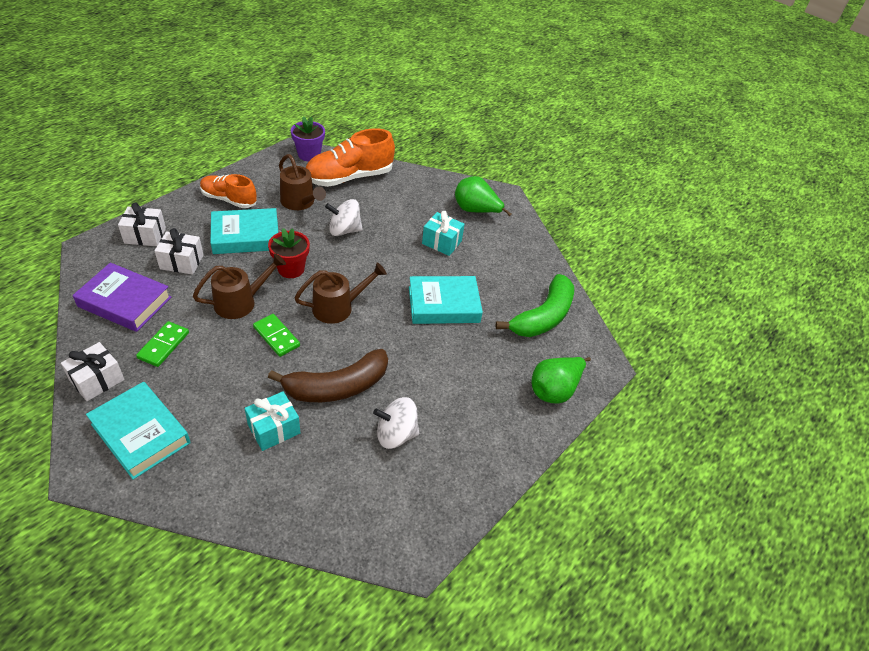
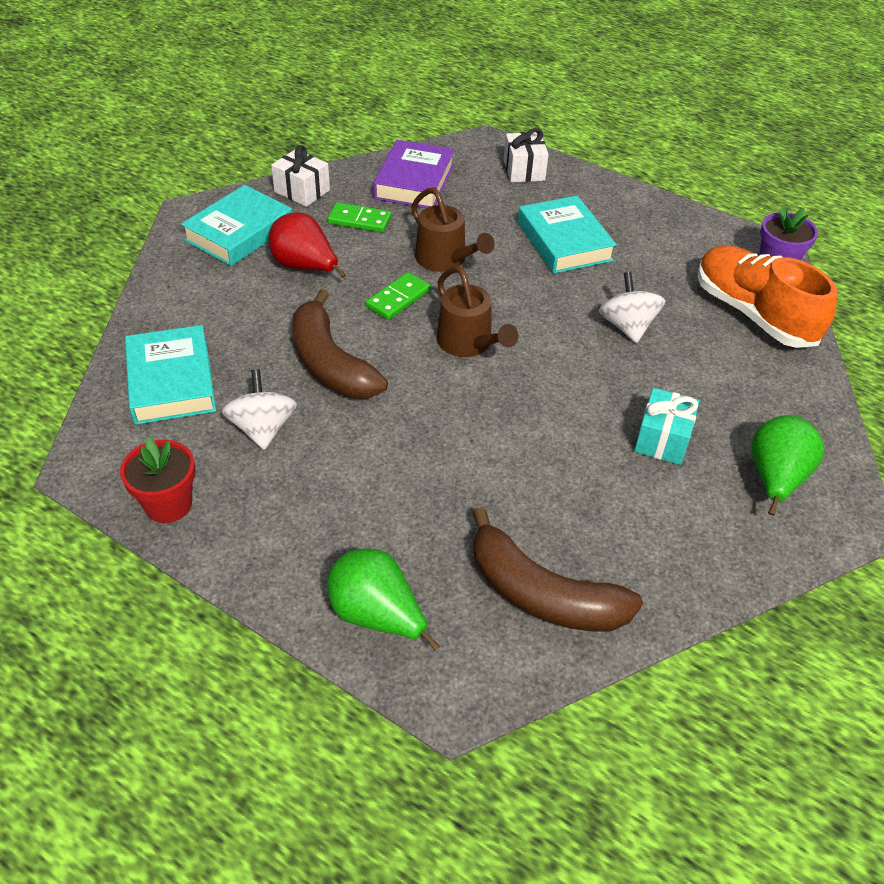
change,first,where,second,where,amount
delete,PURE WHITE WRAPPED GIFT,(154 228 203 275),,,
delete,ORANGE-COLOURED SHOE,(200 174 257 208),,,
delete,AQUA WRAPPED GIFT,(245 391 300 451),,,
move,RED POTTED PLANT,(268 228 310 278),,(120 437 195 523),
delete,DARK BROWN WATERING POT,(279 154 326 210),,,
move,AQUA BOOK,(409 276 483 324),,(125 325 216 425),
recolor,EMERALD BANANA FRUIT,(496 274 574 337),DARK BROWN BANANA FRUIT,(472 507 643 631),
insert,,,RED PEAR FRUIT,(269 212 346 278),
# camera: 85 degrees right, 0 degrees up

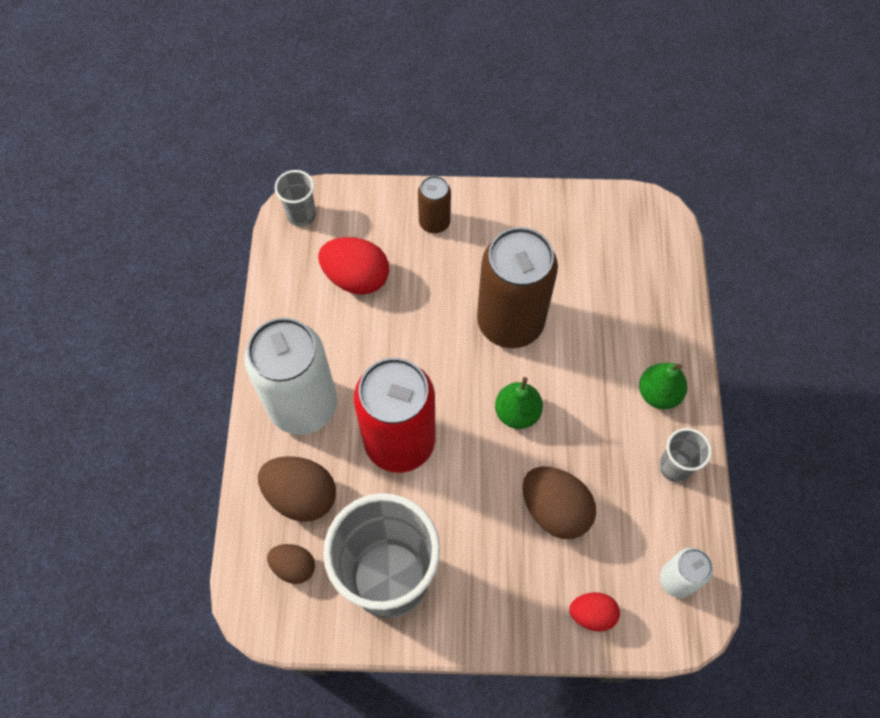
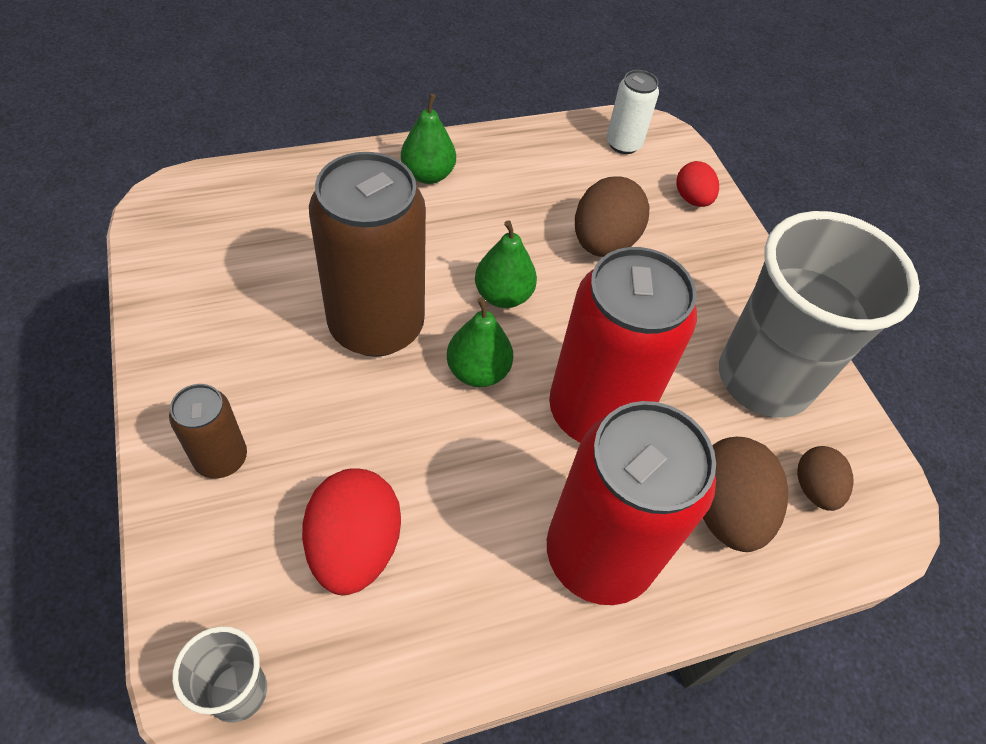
change,first,where,second,where,amount
recolor,PURE WHITE SODA CAN,(245 318 337 435),RED SODA CAN,(547 401 716 605),
delete,GRAY TUMBLER,(659 428 712 482),,,
insert,,,EMERALD PEAR FRUIT,(447 297 513 387),
# camera: 115 degrees left, 10 degrees down

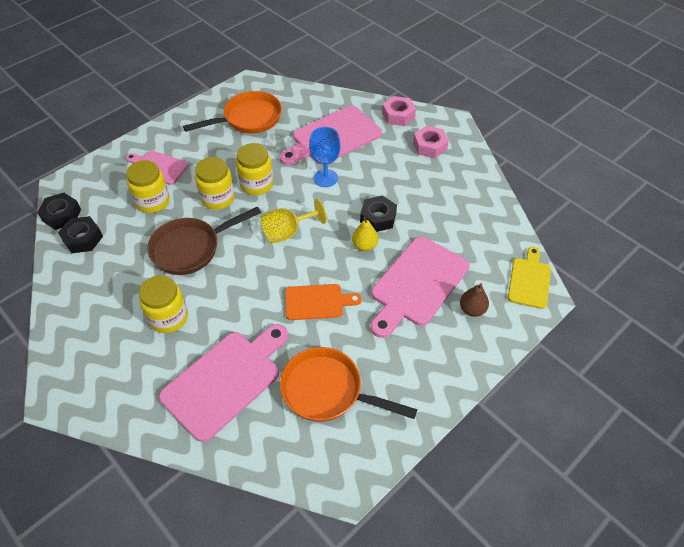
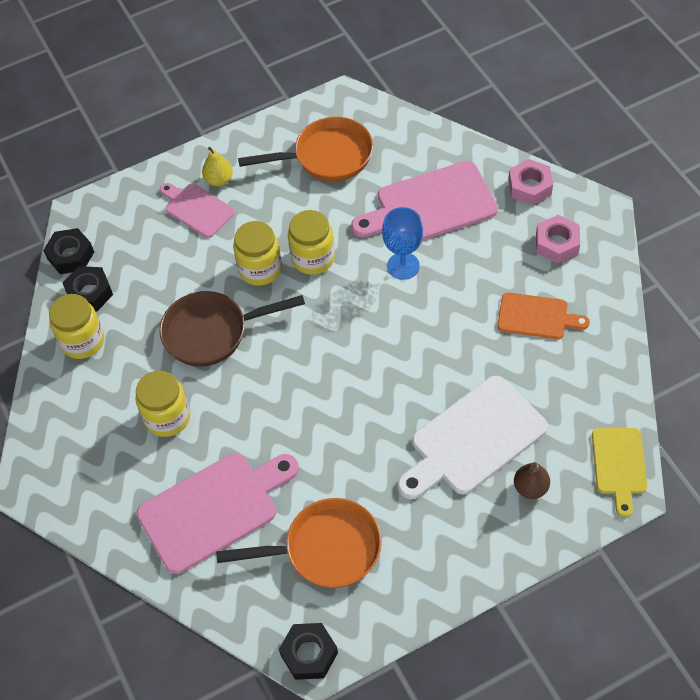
change,first,where,second,where,amount
move,GOLDEN PRESERVE JAR,(126 160 170 213),,(49 294 104 359),
delete,GOLDEN WINE GLASS,(261 199 327 243),,,
rotate,ORANGE-COLOURED SKILLET,(280 347 417 422),,(216 498 382 588),135 degrees clockwise
move,ORANGE-COLOURED CUTTING BOARD,(285 284 362 320),,(497 292 590 339),
move,GOLDEN PEAR FRUIT,(352 217 378 251),,(202 147 233 187),
move,BLACK HEXAGON NUT,(360 195 397 232),,(279 623 338 680),
recolor,ROSY CUTTING BOARD,(371 237 470 338),PURE WHITE CUTTING BOARD,(398 376 548 499),
rotate,GOLDEN CUTTING BOARD,(508 247 551 309),,(592 428 647 517),150 degrees clockwise
# camera: 20 degrees right, 5 degrees up

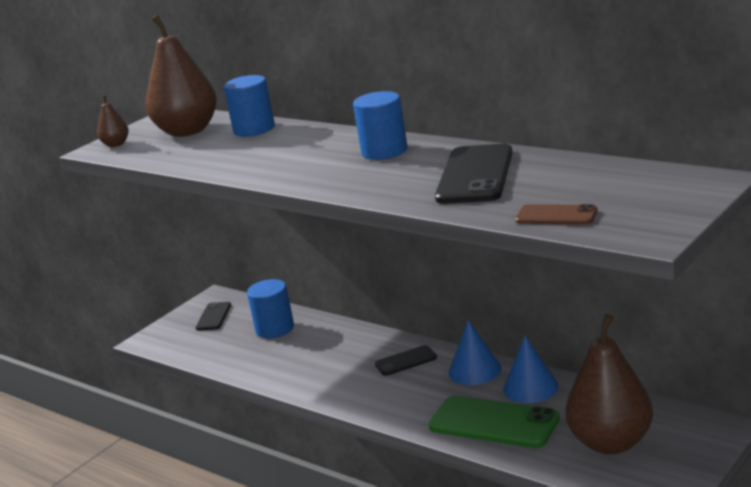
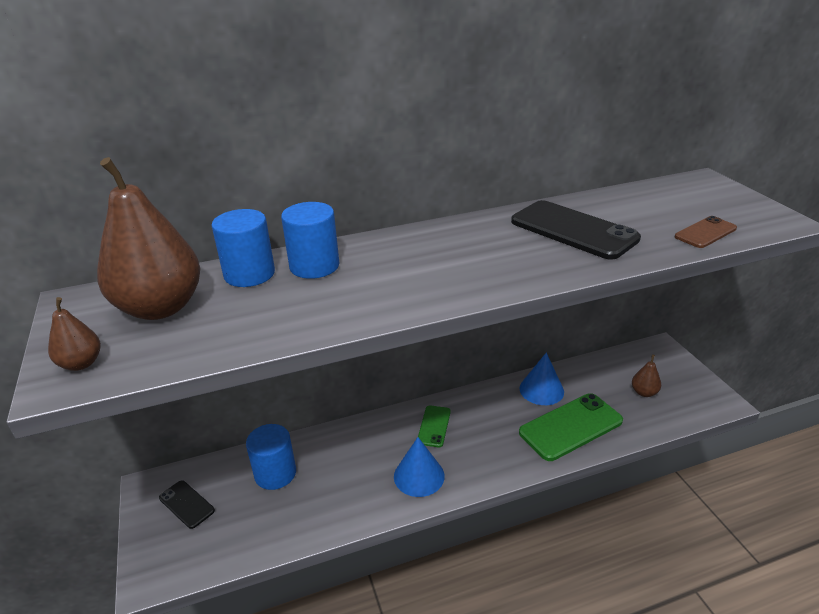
change,first,where,second,where,amount
move,COBALT CYLINDER,(353 91 408 160),,(281 202 339 279),
recolor,BLACK SMARTPHONE,(375 345 437 376),EMERALD SMARTPHONE,(418 405 451 447),
move,COBALT SOLID CONE,(449 320 502 385),,(394 437 445 497),
resize,DARK BROWN PEAR FRUIT,(565 314 653 455),,(632 354 661 397),x0.44
# camera: 60 degrees left, 10 degrees up

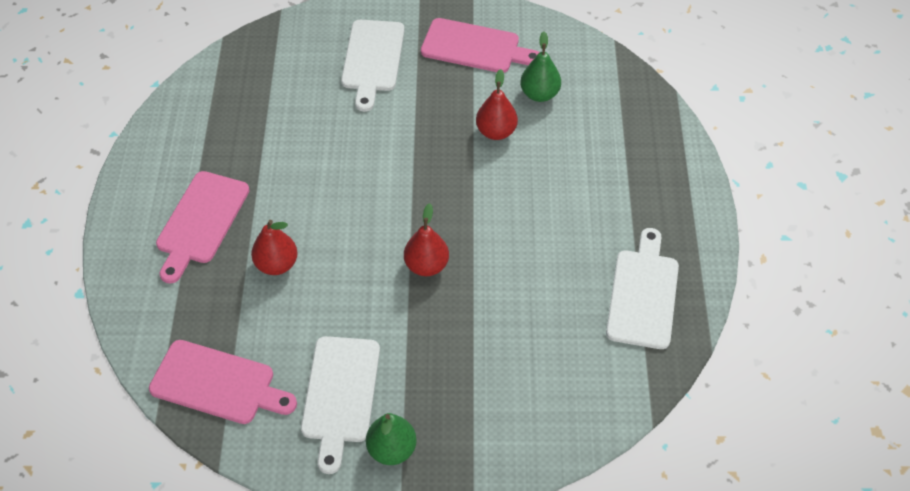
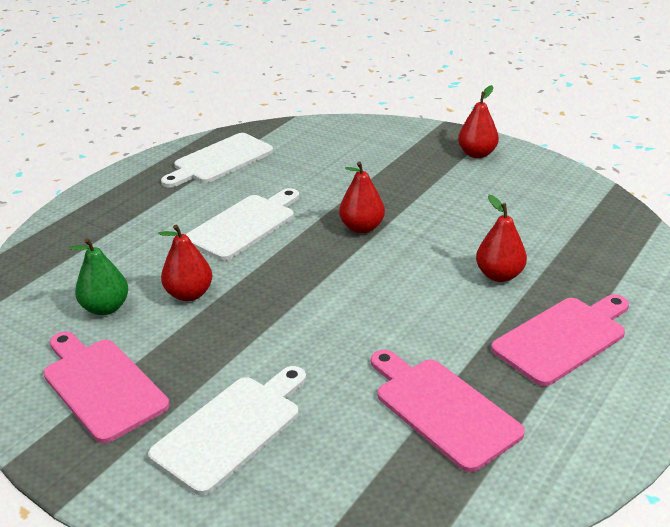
change,first,where,second,where,amount
move,ROSY CUTTING BOARD,(149 340 297 424),,(371 350 525 472),
move,PURE WHITE CUTTING BOARD,(301 336 380 474),,(186 188 299 261),
recolor,EMERALD PEAR FRUIT,(366 413 417 465),RED PEAR FRUIT,(458 85 499 158),
# camera: 145 degrees left, 20 degrees down

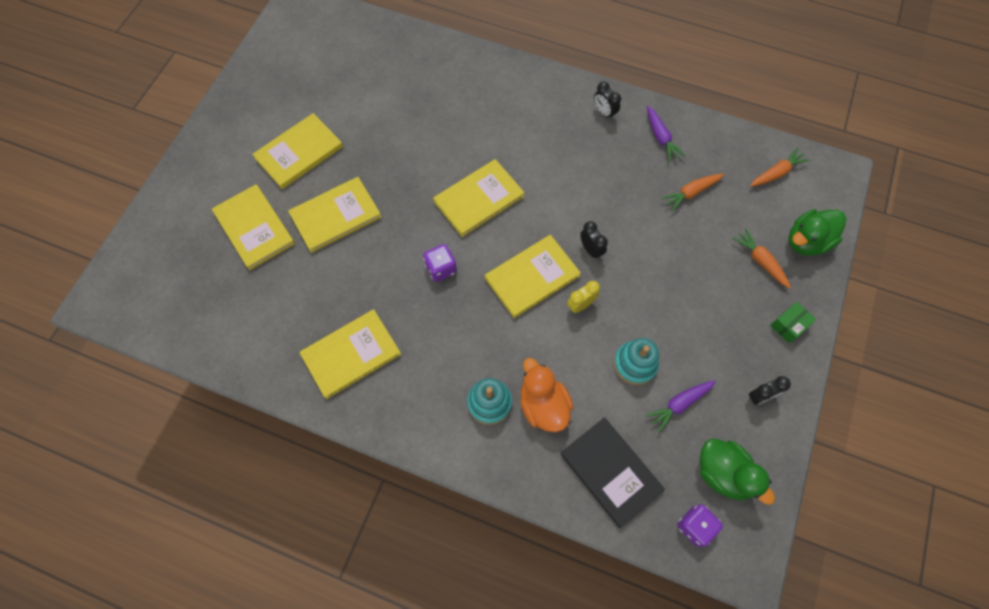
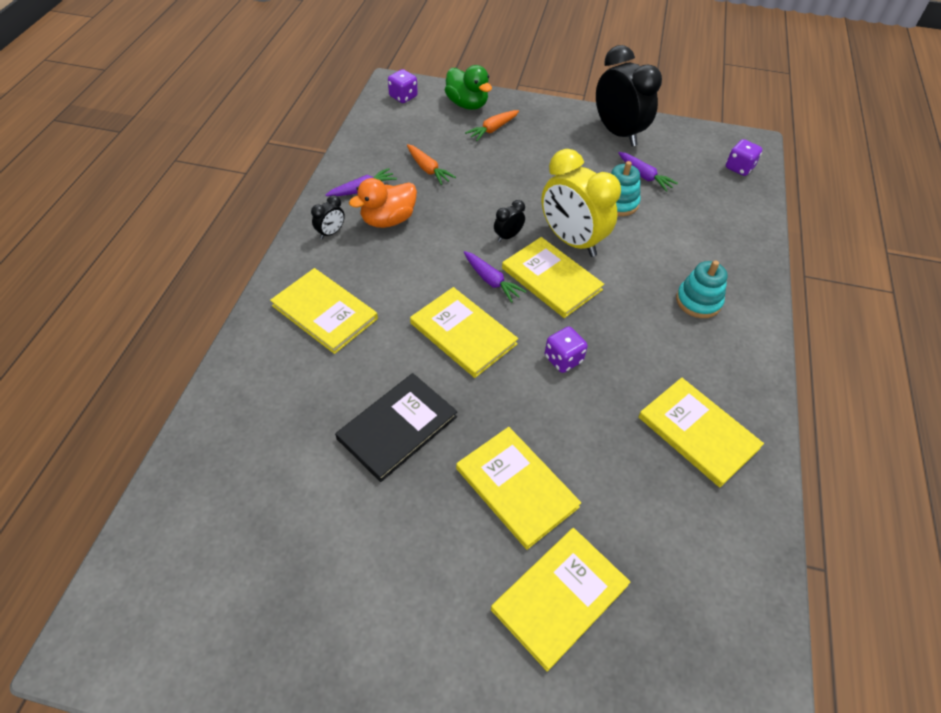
change,first,where,second,where,amount
move,GOLDEN BOOK,(252 113 343 189),,(270 268 378 354),
move,ORANGE-COLOURED TOY DUCK,(520 358 574 432),,(349 178 417 228),
move,BLACK BOOK,(560 418 665 528),,(335 373 458 482),
resize,GOLDEN CLOCK,(567 281 600 313),,(541 149 621 257),x2.33
delete,EMERALD TOY DUCK,(700 438 775 505),,,
resize,BLACK CLOCK,(748 376 791 405),,(596 45 662 146),x2.33
delete,ORANGE-COLOURED TOY CARROT,(750 148 810 187),,,
delete,EMERALD BOX,(770 302 816 343),,,
insert,,,ROYAL PURPLE DIE,(388 69 418 103),
insert,,,ROYAL PURPLE TOY CARROT,(464 251 527 303),
# camera: 100 degrees left, 15 degrees down

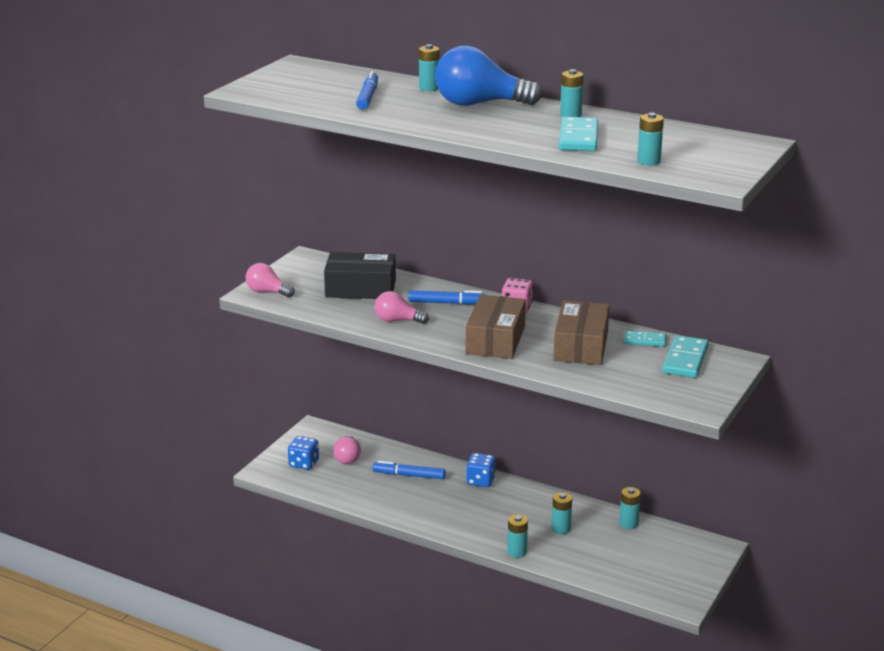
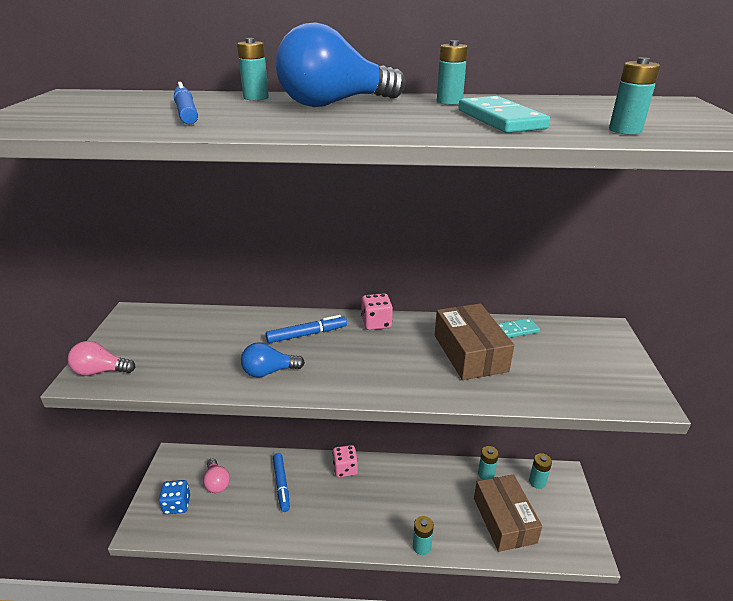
change,first,where,second,where,amount
delete,BLACK BOX,(324 252 396 299),,,
rotate,COBALT MARKER,(373 461 446 479),,(273 453 290 512),90 degrees counterclockwise
recolor,ROSY LIGHT BULB,(375 291 429 324),COBALT LIGHT BULB,(241 342 305 378),
move,DARK BROWN BOX,(466 295 526 359),,(474 474 543 552),
recolor,COBALT DIE,(466 453 496 487),ROSY DIE,(333 445 358 477),
move,AQUA BATTERY,(552 492 572 534),,(529 453 552 489),
delete,AQUA DOMINO,(662 335 709 378),,,
# camera: 25 degrees left, 5 degrees up

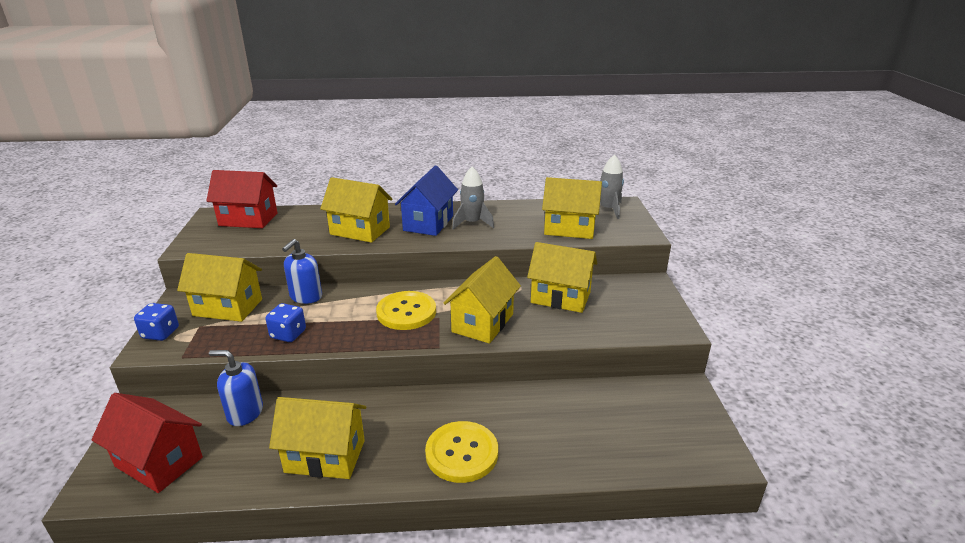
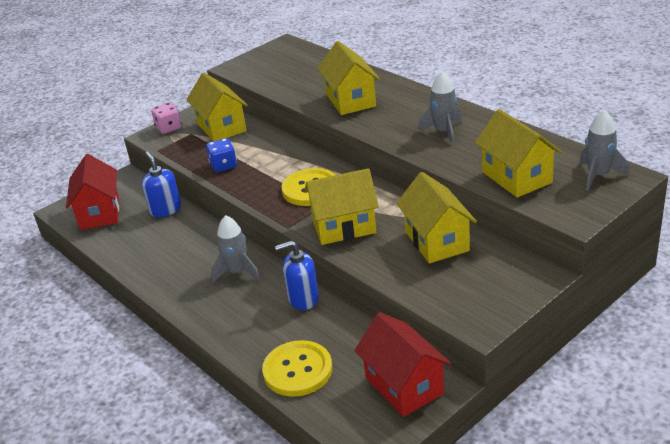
change,first,where,second,where,amount
recolor,COBALT DIE,(134 303 179 341),ROSY DIE,(151 103 181 134),
move,RED HOUSE,(206 170 277 228),,(354 312 451 417),
delete,GOLDEN HOUSE,(269 397 366 479),,,
move,COBALT SOAP PUMP,(282 239 322 304),,(275 240 319 310),
delete,COBALT HOUSE,(395 166 458 236),,,
move,GOLDEN SEWING BUTTON,(425 421 498 483),,(262 340 332 397),
insert,,,GRAY TOY ROCKET,(211 215 260 283),
# camera: 55 degrees right, 5 degrees up

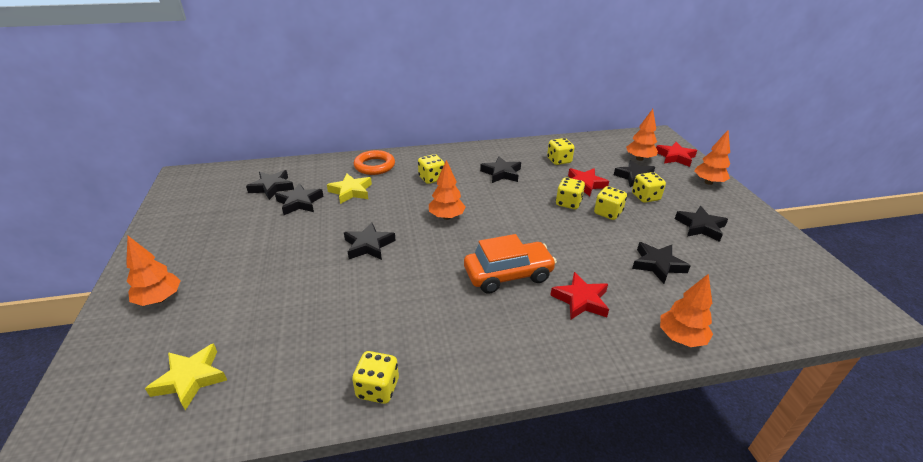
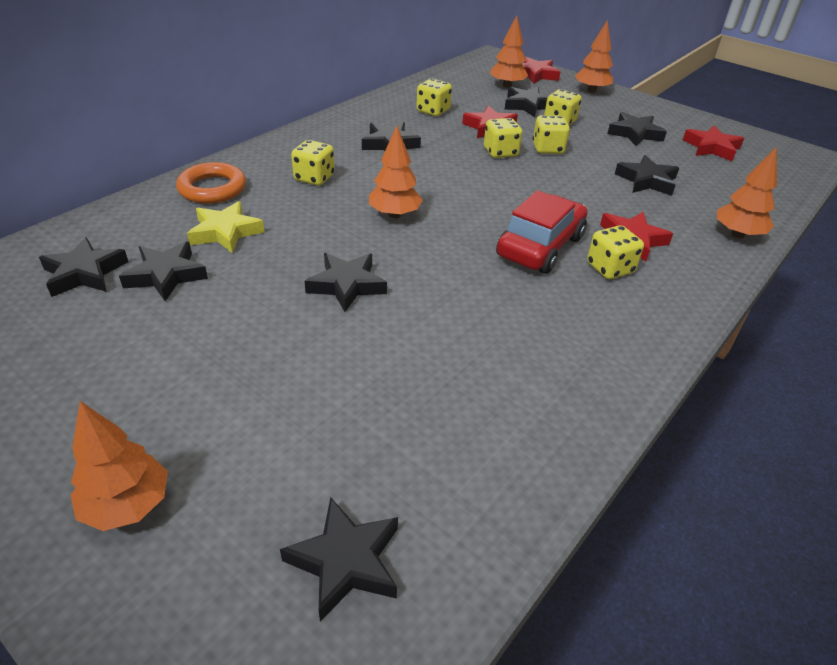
change,first,where,second,where,amount
recolor,GOLDEN FIVE-POINTED STAR,(145 343 227 411),BLACK FIVE-POINTED STAR,(280 497 398 622),
move,GOLDEN DIE,(352 351 399 404),,(587 225 644 279),
recolor,ORANGE-COLOURED AUTOMOBILE,(464 234 557 294),RED AUTOMOBILE,(496 190 587 274),
insert,,,RED FIVE-POINTED STAR,(683 126 744 161),
# camera: 40 degrees left, 5 degrees up

